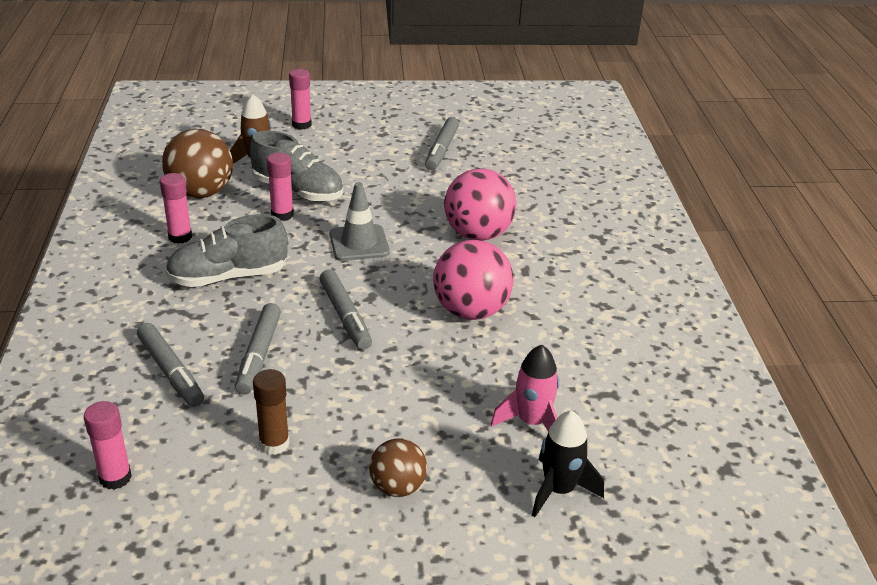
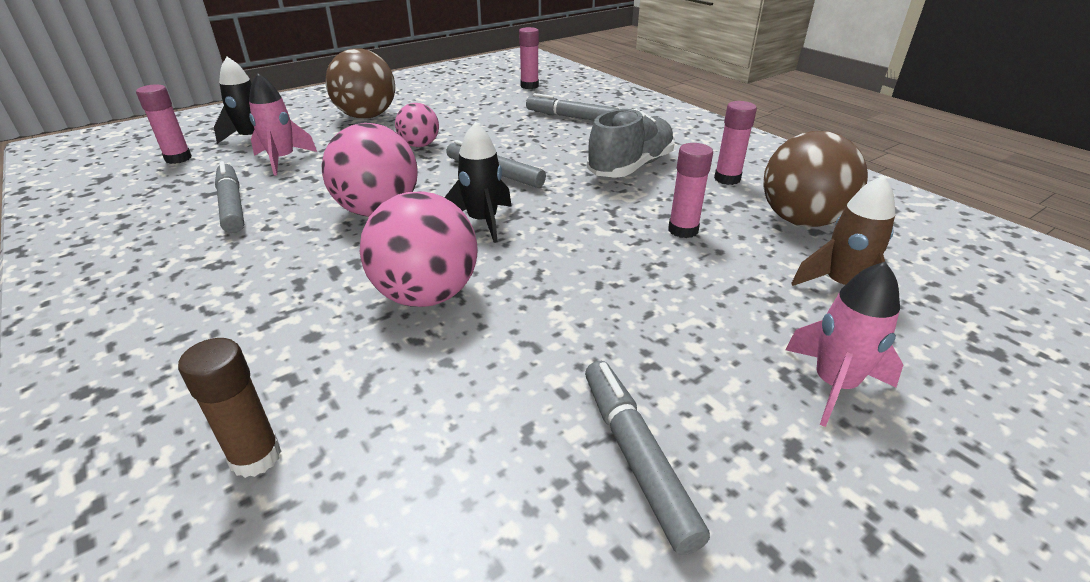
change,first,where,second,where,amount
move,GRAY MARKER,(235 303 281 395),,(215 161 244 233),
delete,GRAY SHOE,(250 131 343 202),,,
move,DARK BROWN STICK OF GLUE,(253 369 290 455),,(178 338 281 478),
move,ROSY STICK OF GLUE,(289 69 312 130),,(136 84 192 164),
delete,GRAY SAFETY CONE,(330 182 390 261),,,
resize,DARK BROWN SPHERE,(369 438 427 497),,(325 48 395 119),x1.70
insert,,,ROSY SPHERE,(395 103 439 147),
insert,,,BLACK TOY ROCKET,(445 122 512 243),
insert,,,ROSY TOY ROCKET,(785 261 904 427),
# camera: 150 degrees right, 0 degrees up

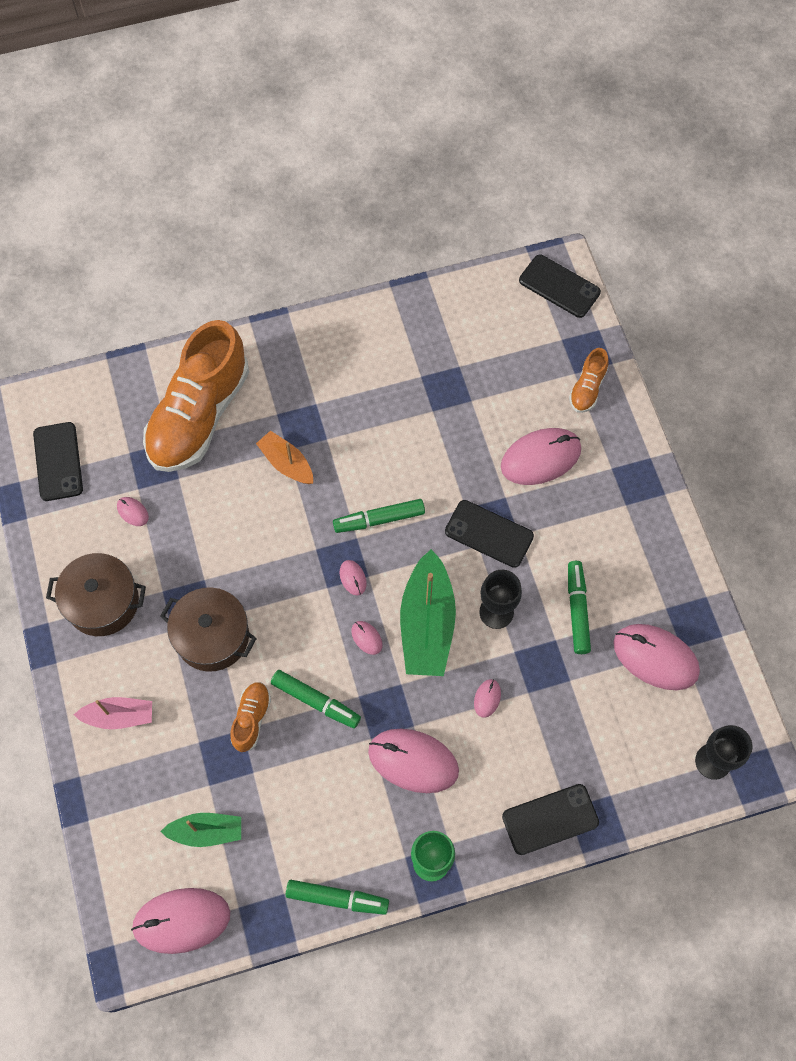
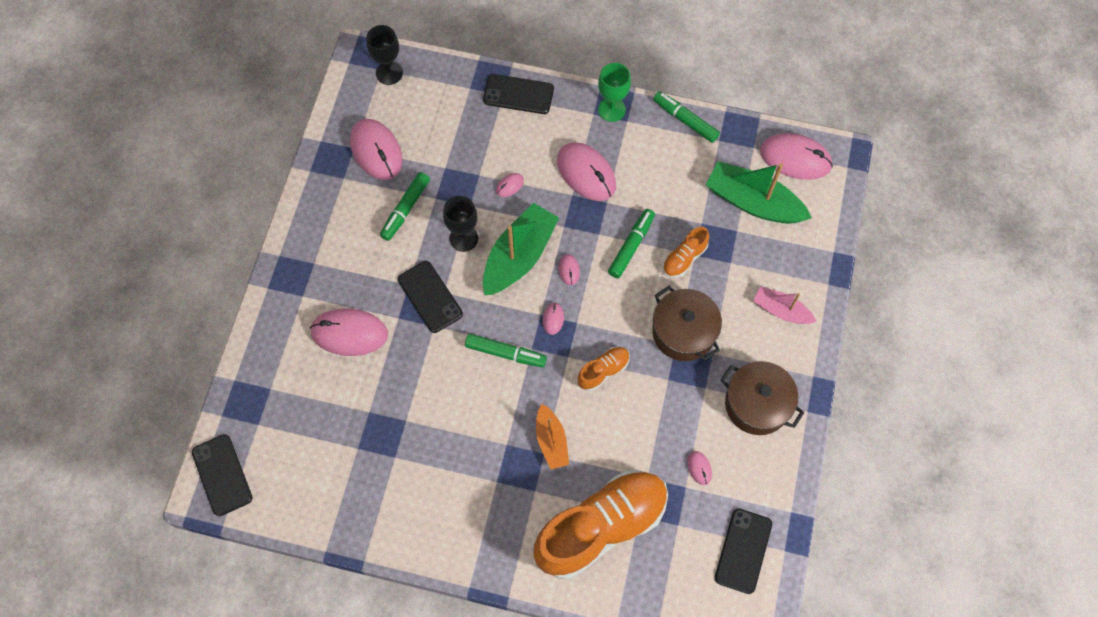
change,first,where,second,where,amount
resize,EMERALD TOY BOAT,(160 813 241 847),,(705 161 812 224),x1.73
rotate,EMERALD MARKER,(271 670 361 729),,(608 209 655 278),60 degrees clockwise
move,ORANGE-COLOURED SHOE,(569 348 608 413),,(578 347 630 391),
# camera: 150 degrees left, 0 degrees up

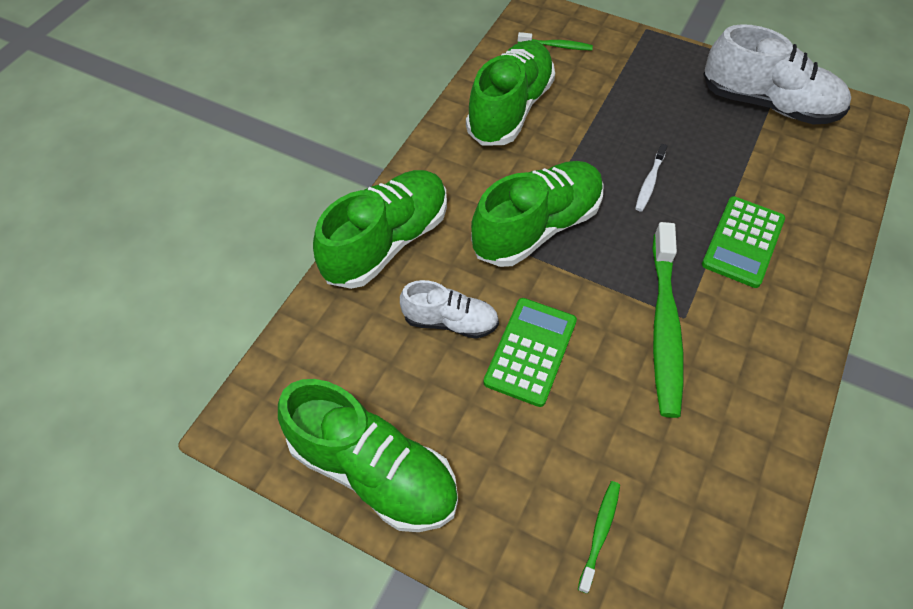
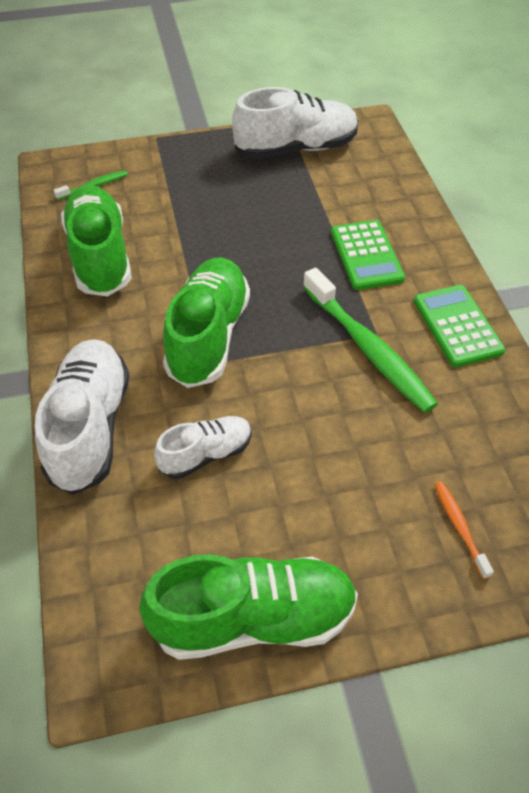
change,first,where,second,where,amount
recolor,EMERALD SHOE,(313 170 447 289),PURE WHITE SHOE,(35 339 130 495),
move,EMERALD ADDING MACHINE,(483 298 577 407),,(414 285 505 367),
recolor,EMERALD DENTAL BRUSH,(578 481 620 594),ORANGE-COLOURED DENTAL BRUSH,(434 482 494 579),
delete,PURE WHITE DENTAL BRUSH,(635 144 668 211),,,
# camera: 40 degrees left, 5 degrees down

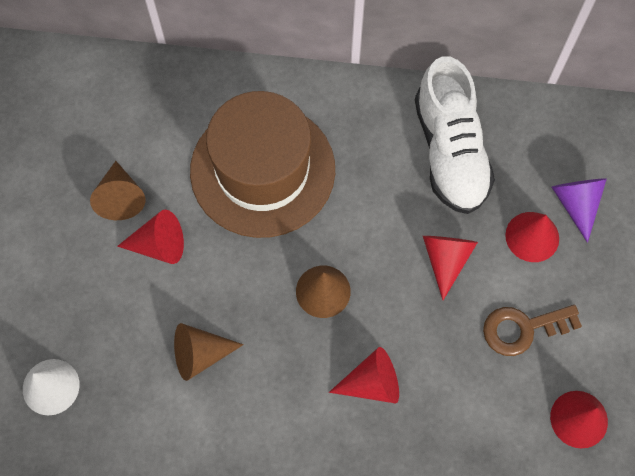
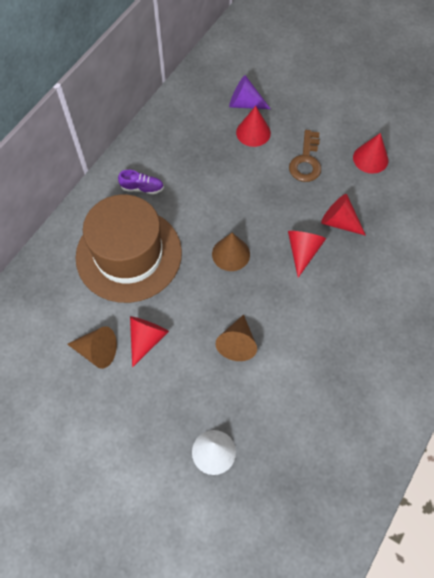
change,first,where,second,where,amount
delete,PURE WHITE SHOE,(415 56 495 214),,,
move,RED SOLID CONE,(423 236 478 300),,(321 194 366 236),
insert,,,ROYAL PURPLE SHOE,(118 170 164 194),
# camera: 65 degrees left, 5 degrees down

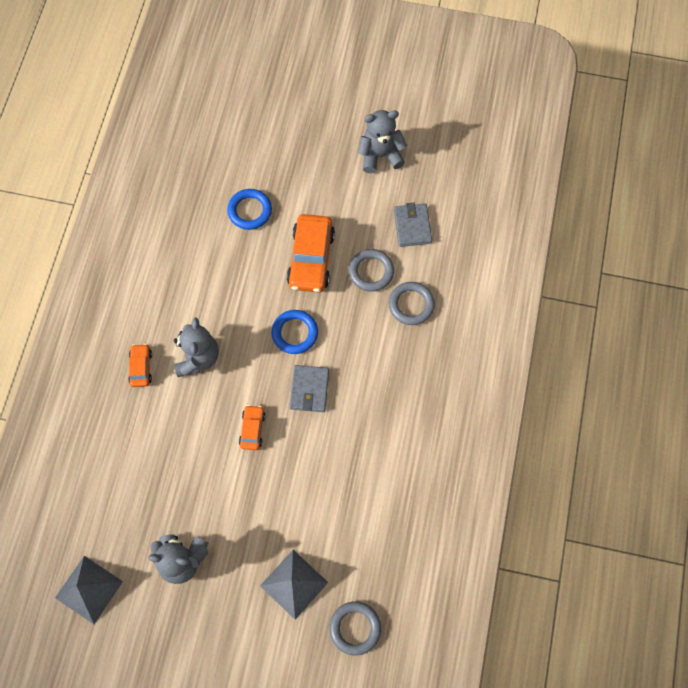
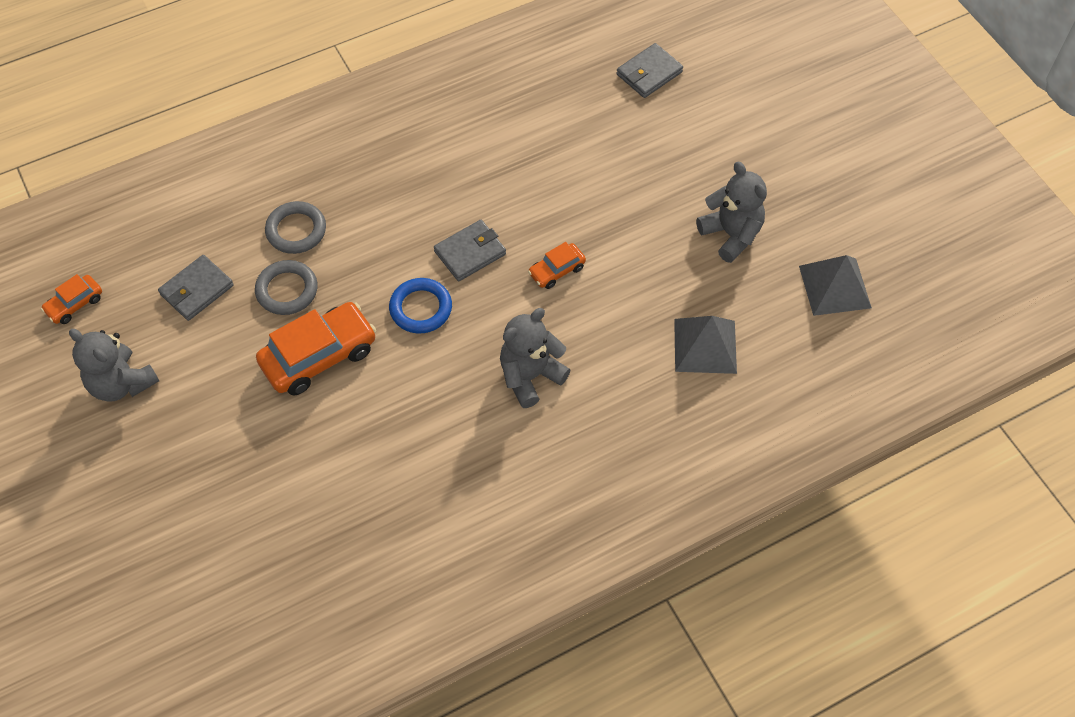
change,first,where,second,where,amount
move,ORANGE-COLOURED AUTOMOBILE,(128 344 152 387),,(41 274 102 324),
delete,COBALT RING,(227 189 272 230),,,
move,GRAY SOLID PYRAMID,(260 550 328 620),,(674 316 737 374),
replace,GRAY RING,(329 601 381 656),GRAY BILLFOLD,(617 43 683 98),
# camera: 130 degrees left, 10 degrees down

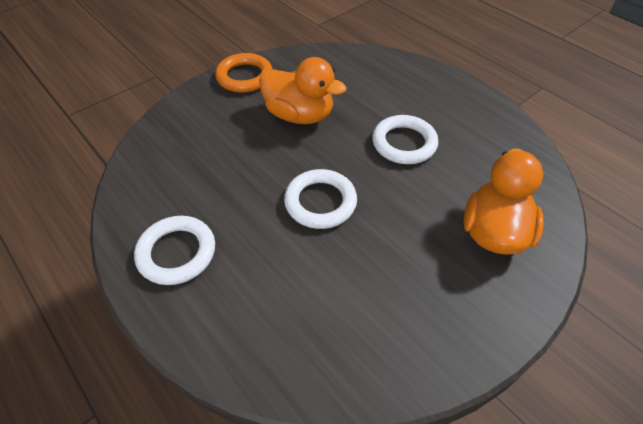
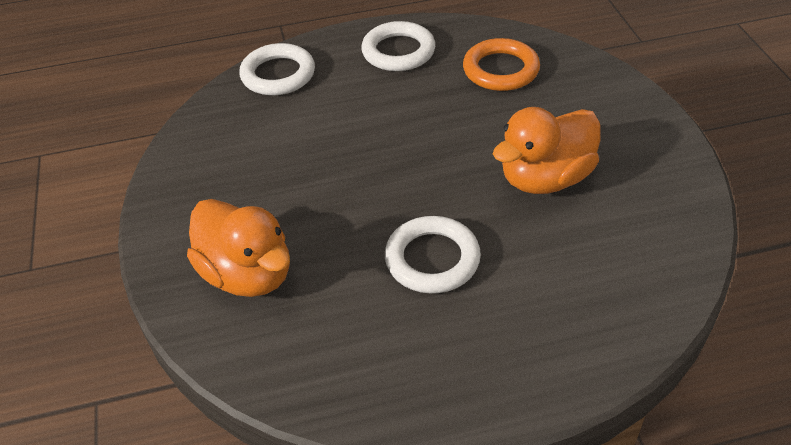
change,first,where,second,where,amount
move,ORANGE-COLOURED RING,(215 53 272 93),,(463 38 540 91),
move,PURE WHITE RING,(284 169 357 229),,(239 43 315 95),
# camera: 120 degrees right, 5 degrees down

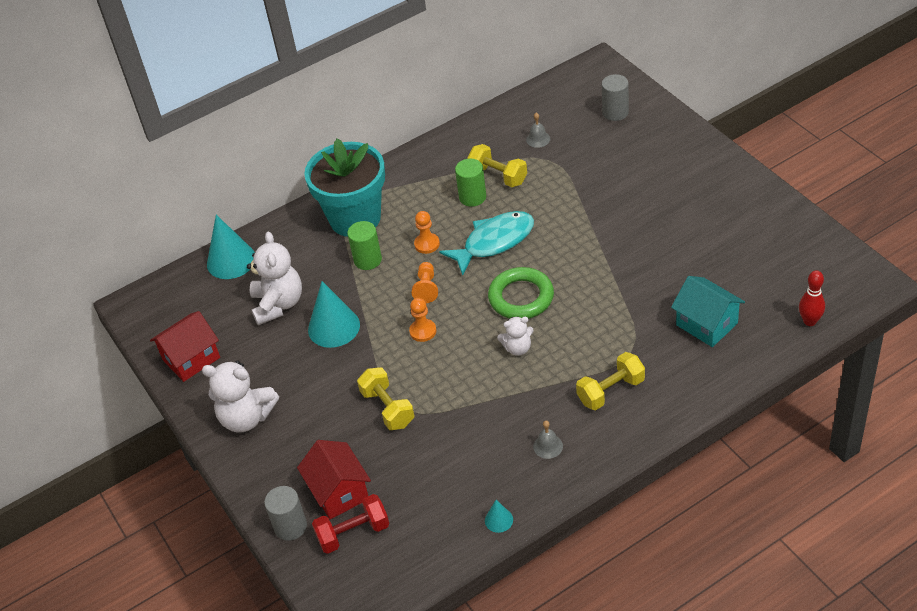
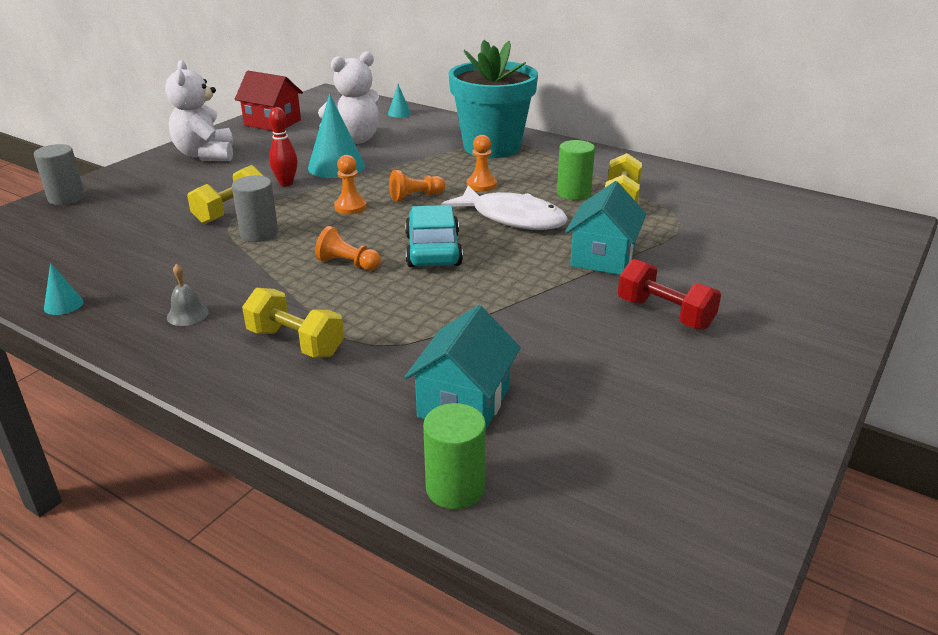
change,first,where,second,where,amount
resize,AQUA SOLID CONE,(207 215 255 279),,(388 84 411 118),x0.48
delete,RED HOUSE,(297 440 371 519),,,
move,RED HAND WEIGHT,(312 494 389 554),,(618 259 721 330),
move,EMERALD CYLINDER,(347 221 382 270),,(423 403 486 509),
recolor,AQUA FISH FIGURE,(439 211 534 276),PURE WHITE FISH FIGURE,(441 186 568 230),
replace,EMERALD RING,(488 267 554 319),AQUA AUTOMOBILE,(405 205 463 267),
replace,PURE WHITE TEDDY BEAR,(497 317 534 356),ORANGE-COLOURED PAWN,(315 226 381 271),
delete,GRAY BELL,(526 113 550 148),,,
move,GRAY CYLINDER,(602 74 629 121),,(232 176 278 242),
move,RED SKITTLE,(799 270 825 326),,(269 107 297 186),
insert,,,AQUA HOUSE,(565 181 647 275),
# camera: 60 degrees right, 15 degrees down

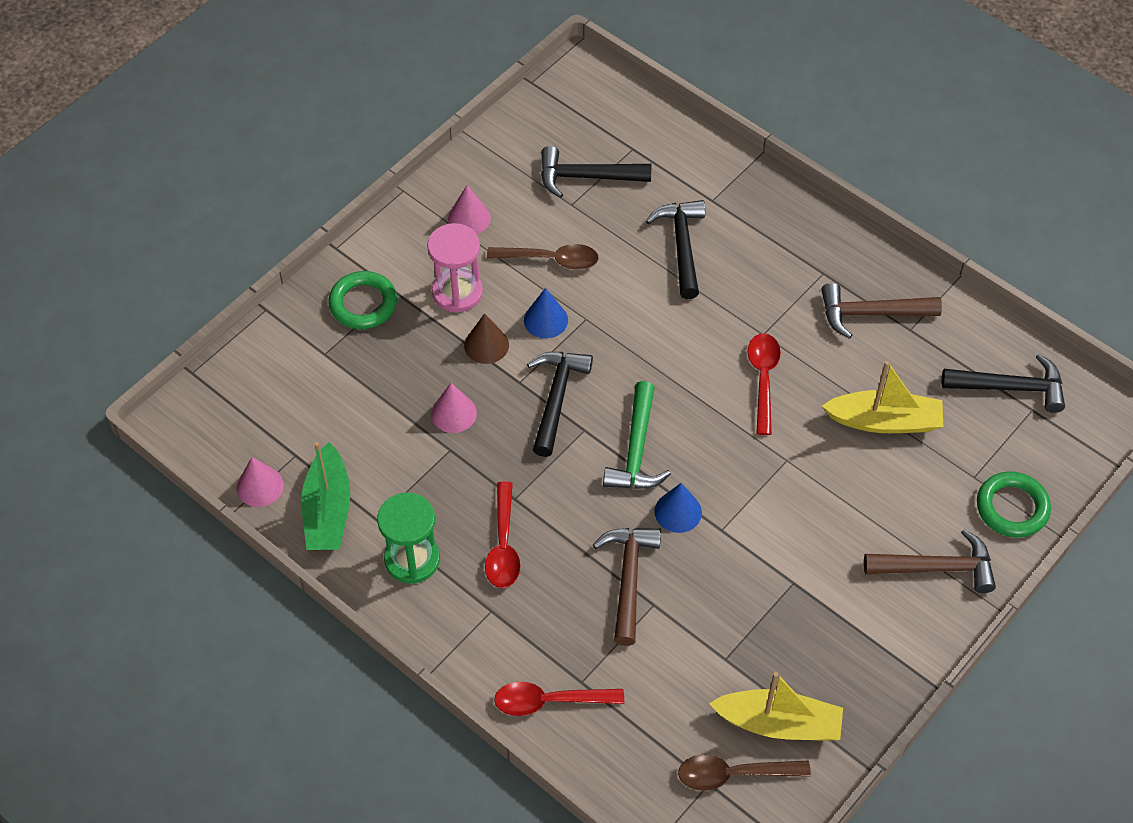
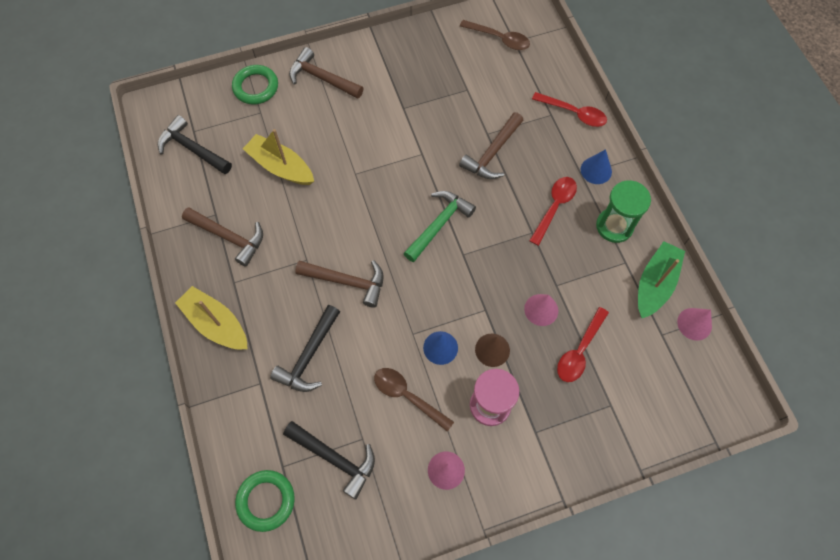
change,first,where,second,where,amount
move,EMERALD RING,(328 271 397 329),,(235 470 295 532),
delete,BLACK CARPENTER'S HAMMER,(527 352 593 457),,,
move,COBALT SOLID CONE,(654 483 702 533),,(581 149 612 184),
move,GOLDEN TOY BOAT,(709 672 843 741),,(175 286 248 349),
move,RED SPOON,(748 333 781 435),,(557 307 609 382),
insert,,,DARK BROWN CARPENTER'S HAMMER,(295 260 384 308),
# camera: 150 degrees left, 10 degrees up

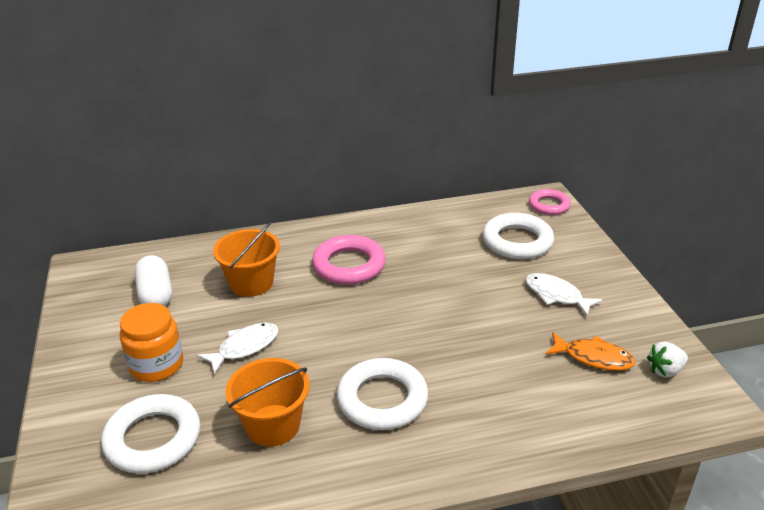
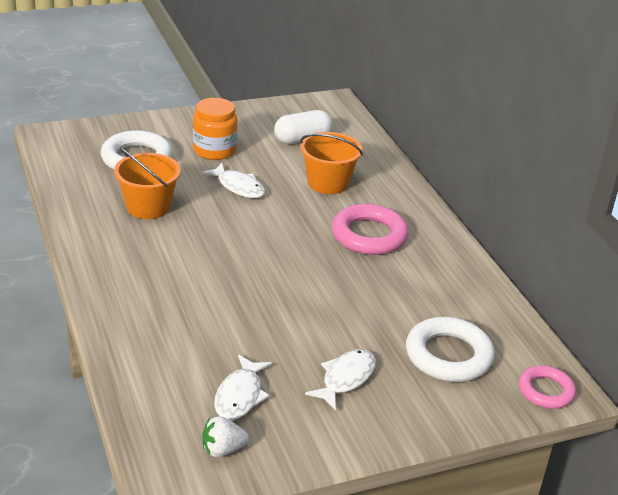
change,first,where,second,where,amount
delete,PURE WHITE RING,(337 358 428 430),,,
recolor,ORANGE-COLOURED FISH FIGURE,(545 332 636 371),PURE WHITE FISH FIGURE,(214 355 272 420),
rotate,PURE WHITE STRAWBERRY,(647 342 688 377),,(203 416 249 457),75 degrees counterclockwise
# camera: 80 degrees right, 0 degrees up

